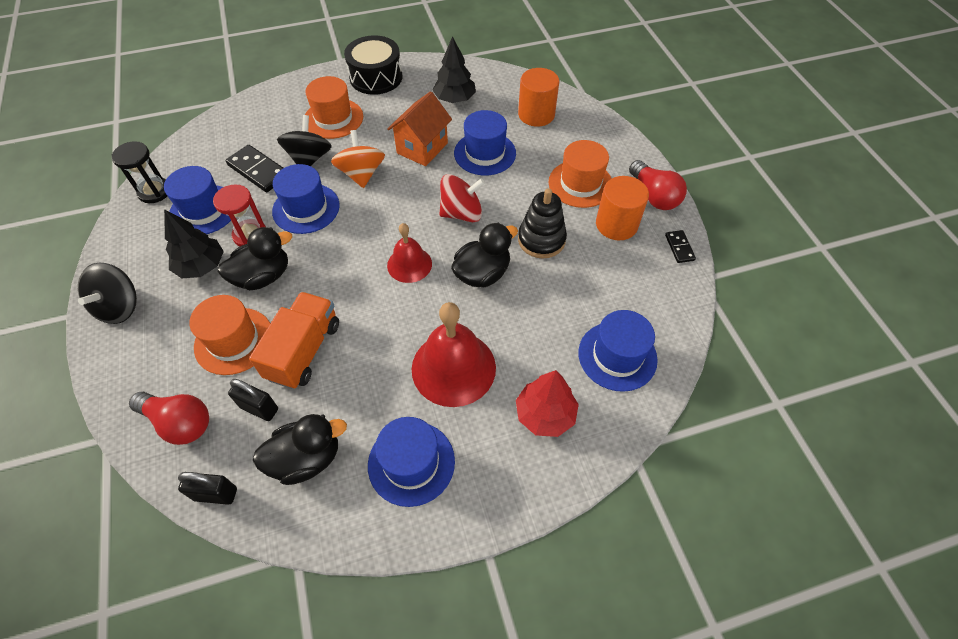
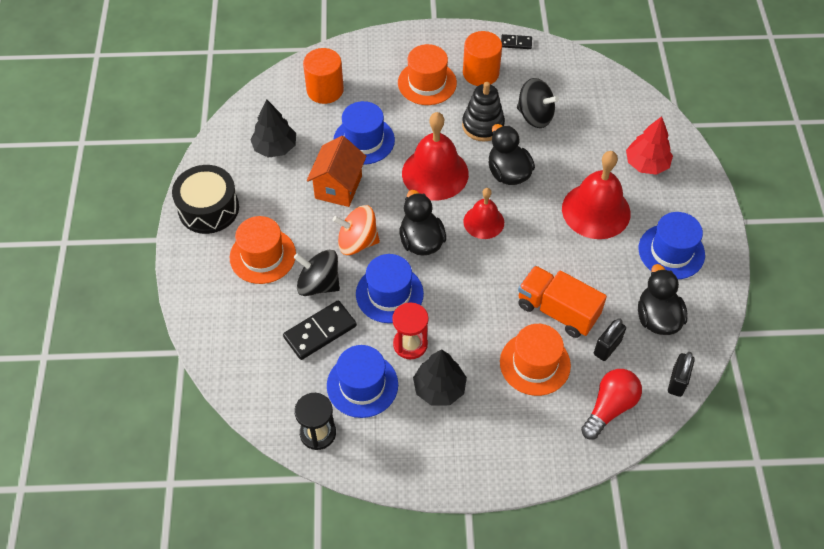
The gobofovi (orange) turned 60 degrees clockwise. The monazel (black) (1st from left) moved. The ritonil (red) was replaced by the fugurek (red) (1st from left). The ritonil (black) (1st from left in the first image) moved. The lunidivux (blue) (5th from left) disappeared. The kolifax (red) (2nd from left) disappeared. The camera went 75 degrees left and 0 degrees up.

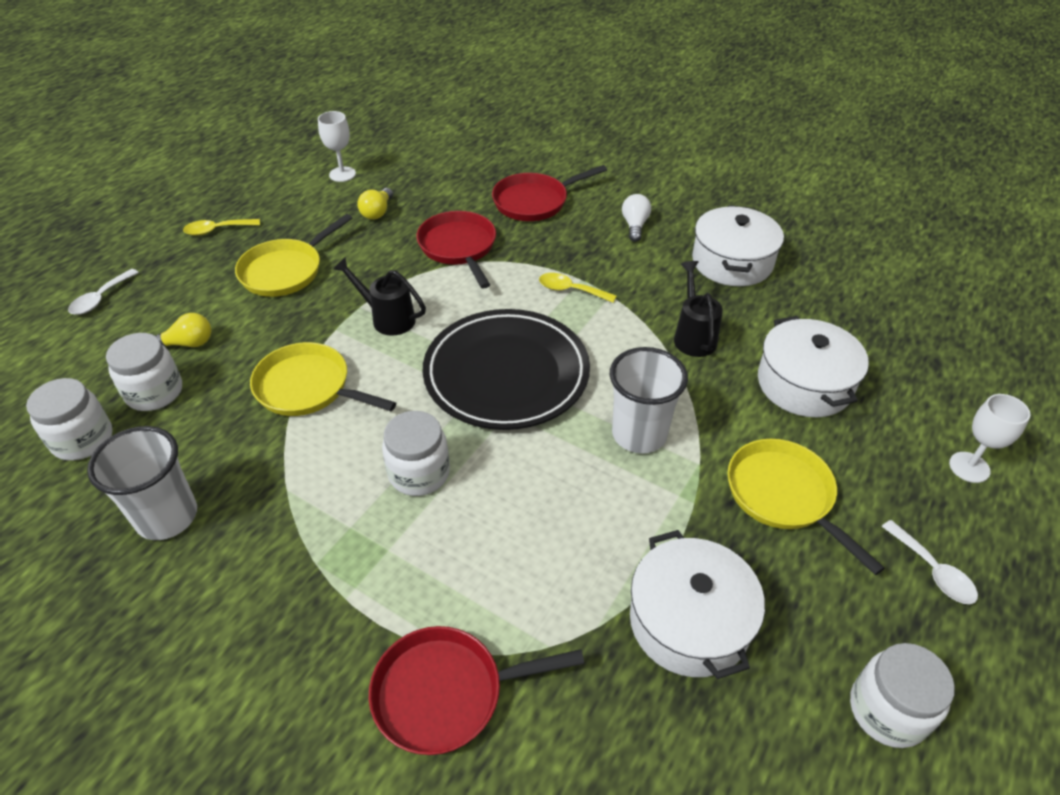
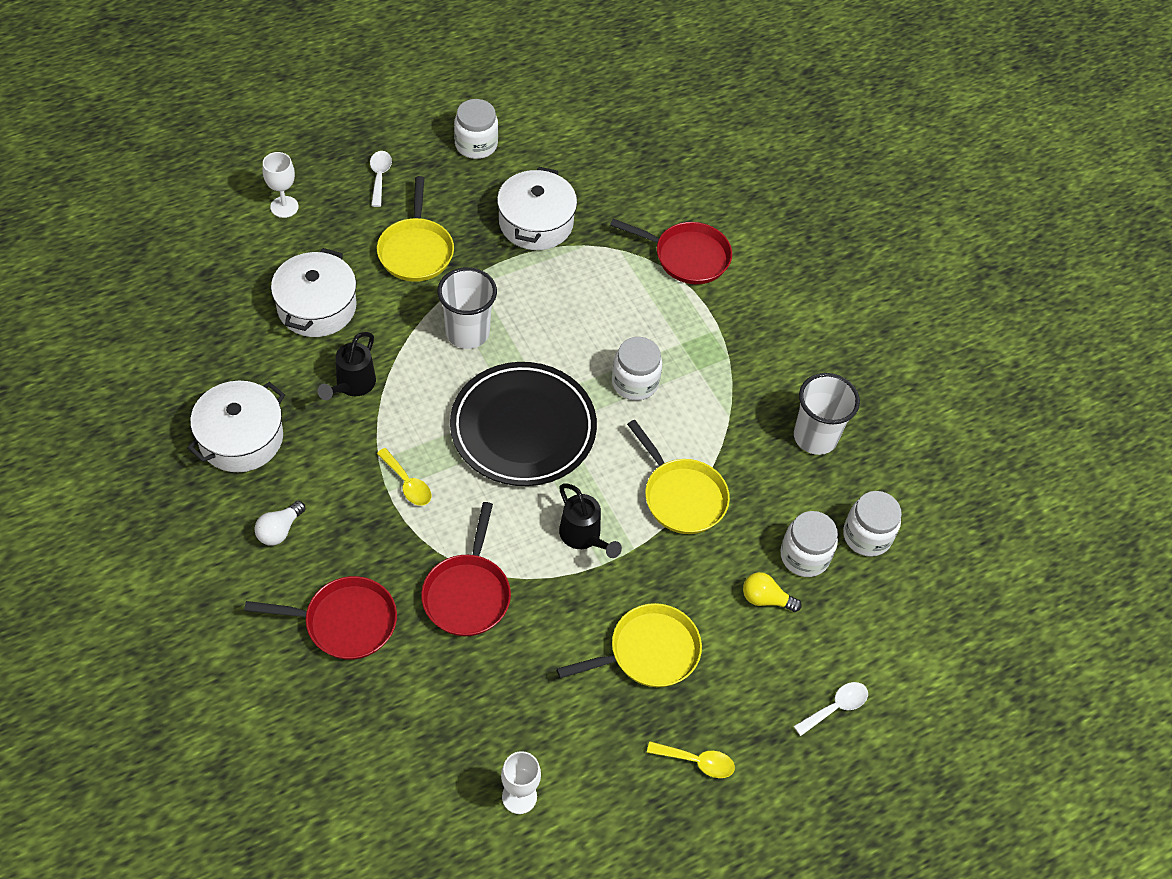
The kolifax (yellow) (2nd from left) disappeared. The camera went 155 degrees left and 10 degrees up.

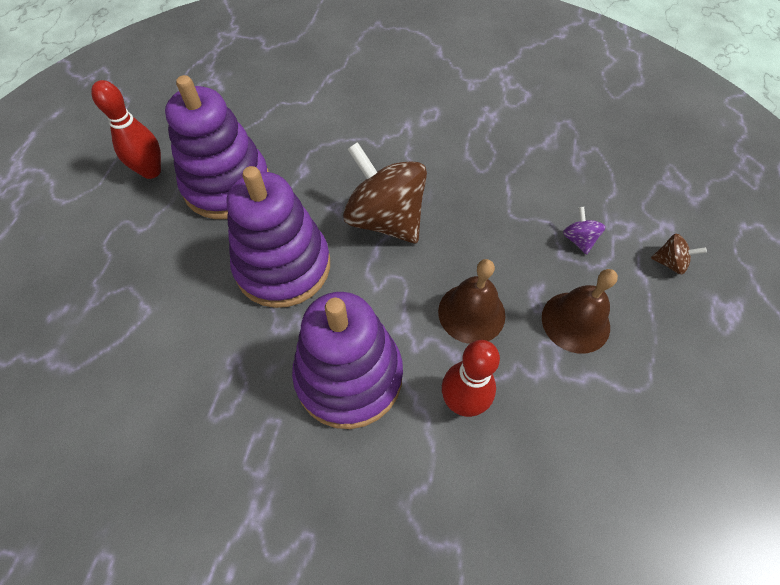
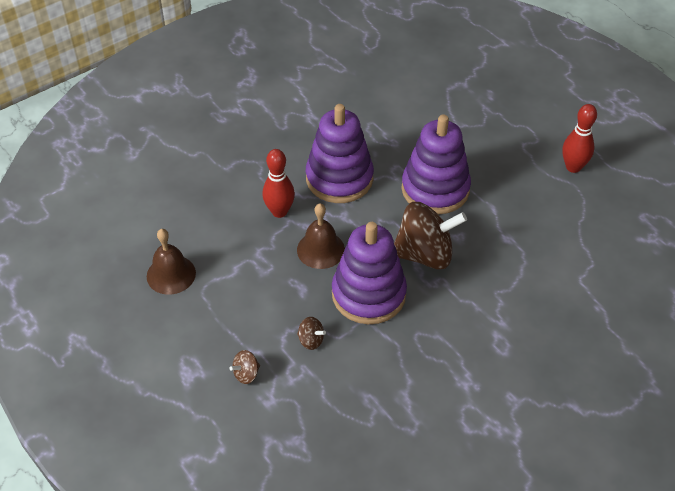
The fugurek (brown) (2nd from left in the first image) moved. The ritonil (purple) became the ritonil (brown) (2nd from left). The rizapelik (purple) (1st from left in the first image) moved. The camera went 130 degrees right and 10 degrees down.

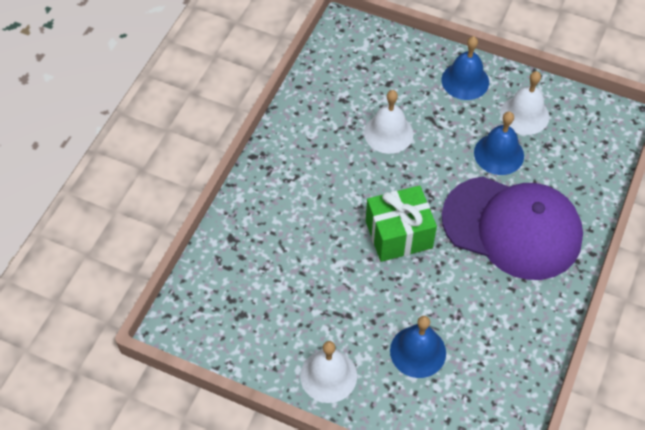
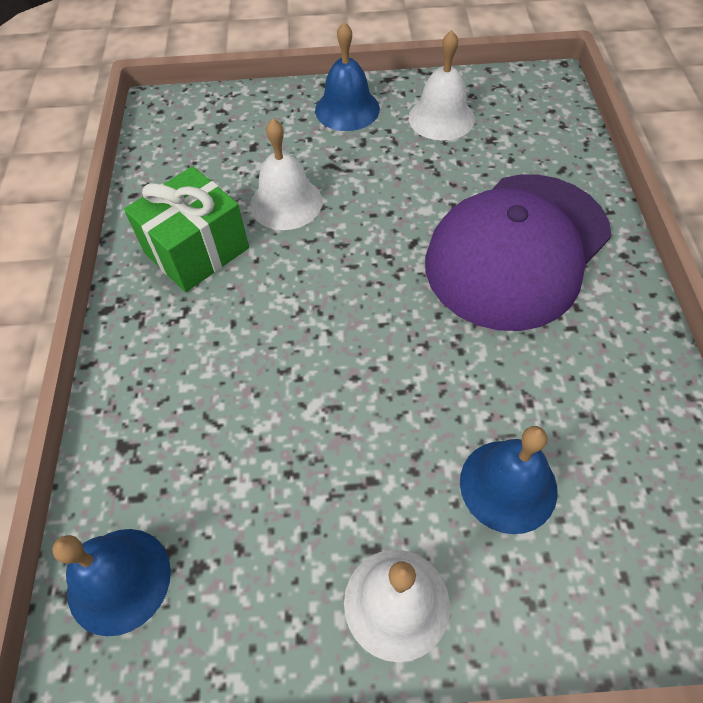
The fugurek (blue) (3rd from left in the first image) moved. The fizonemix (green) moved. The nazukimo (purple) turned 135 degrees clockwise. The camera went 25 degrees left and 0 degrees up.

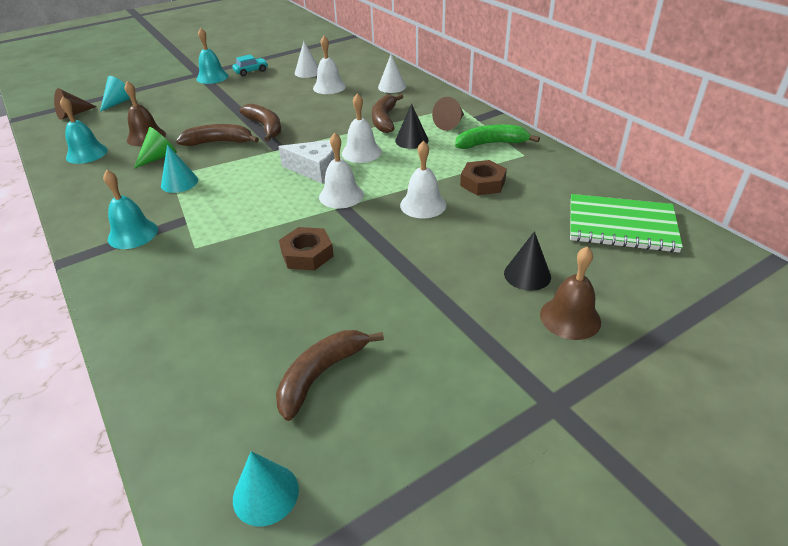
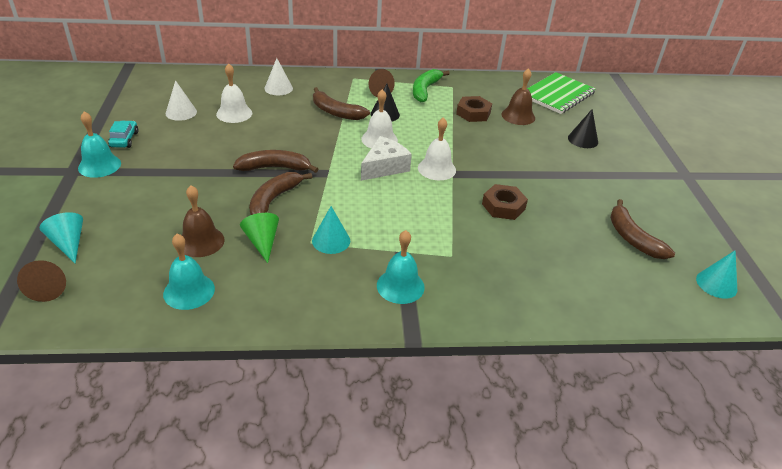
The fugurek (brown) (2nd from left) moved. The fugurek (white) (4th from left) disappeared. The camera went 65 degrees left and 0 degrees up.

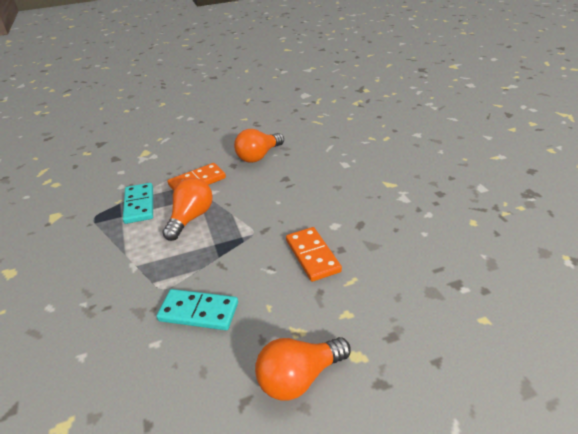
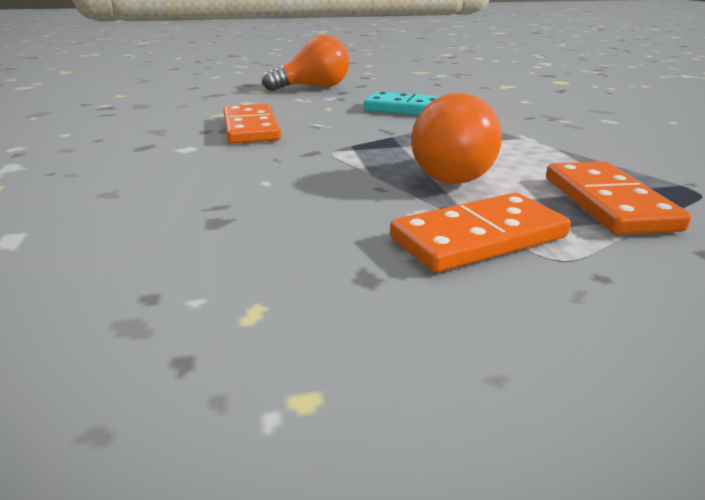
The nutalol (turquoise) (1st from left) became the nutalol (orange) (3rd from left). The kolifax (orange) (2nd from left) disappeared. The camera went 175 degrees left and 10 degrees down.

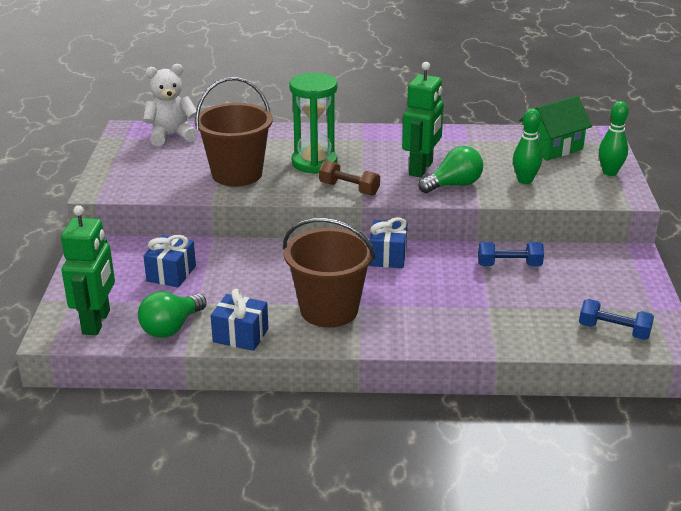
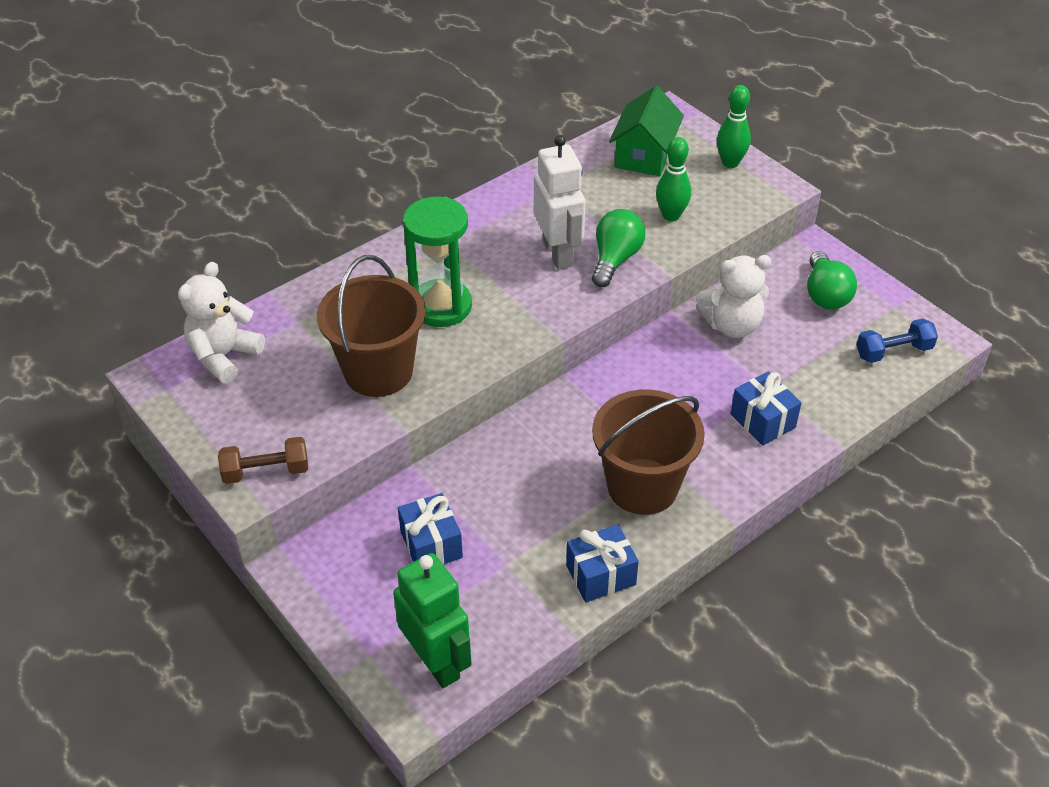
The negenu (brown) moved. The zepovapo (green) (2nd from left) became the zepovapo (white). The negenu (blue) (1st from left) was replaced by the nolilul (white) (2nd from left). The fizonemix (blue) (3rd from left) moved. The kolifax (green) (1st from left in the first image) moved. The camera went 40 degrees left and 15 degrees up.

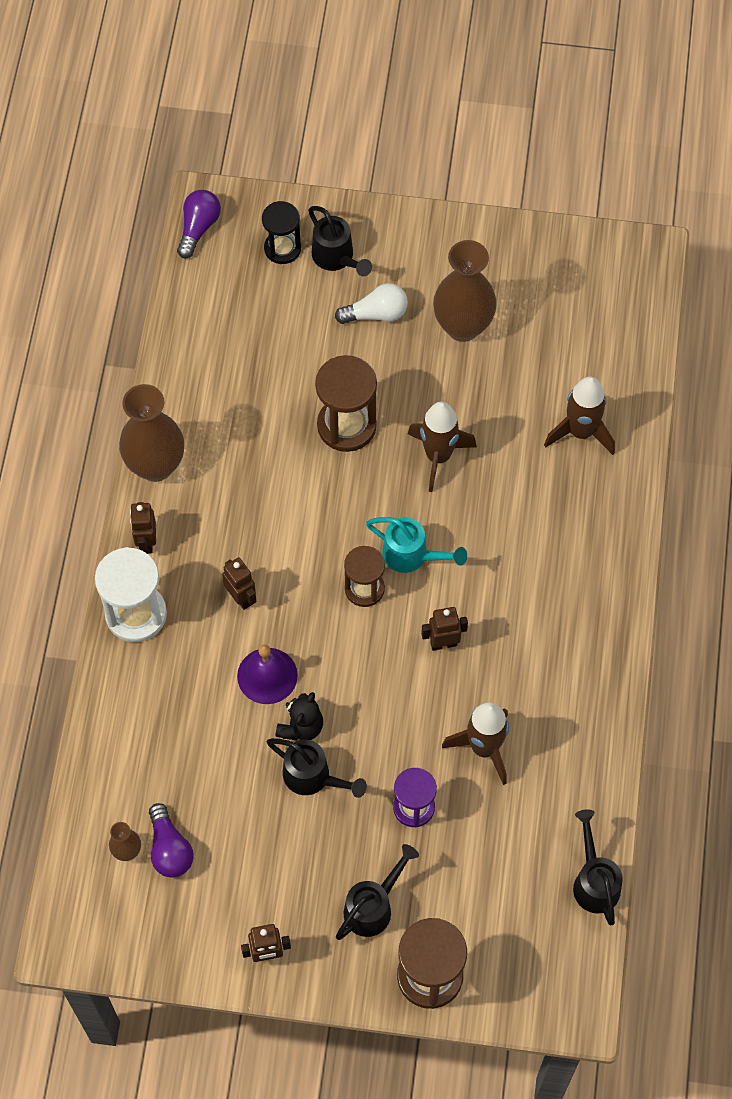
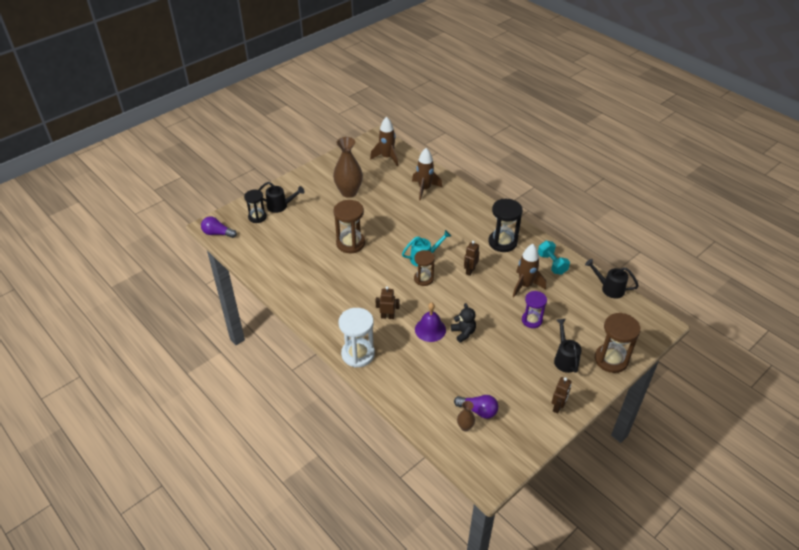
The kolifax (purple) (2nd from left in the first image) turned 45 degrees counterclockwise. The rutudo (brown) (1st from left) moved. The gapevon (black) (2nd from left) appeared. The negenu (turquoise) appeared. The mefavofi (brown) (2nd from left) disappeared. The zepovapo (brown) (1st from left) disappeared. The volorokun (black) (1st from left) disappeared. The kolifax (white) disappeared. The camera went 50 degrees left and 20 degrees down.

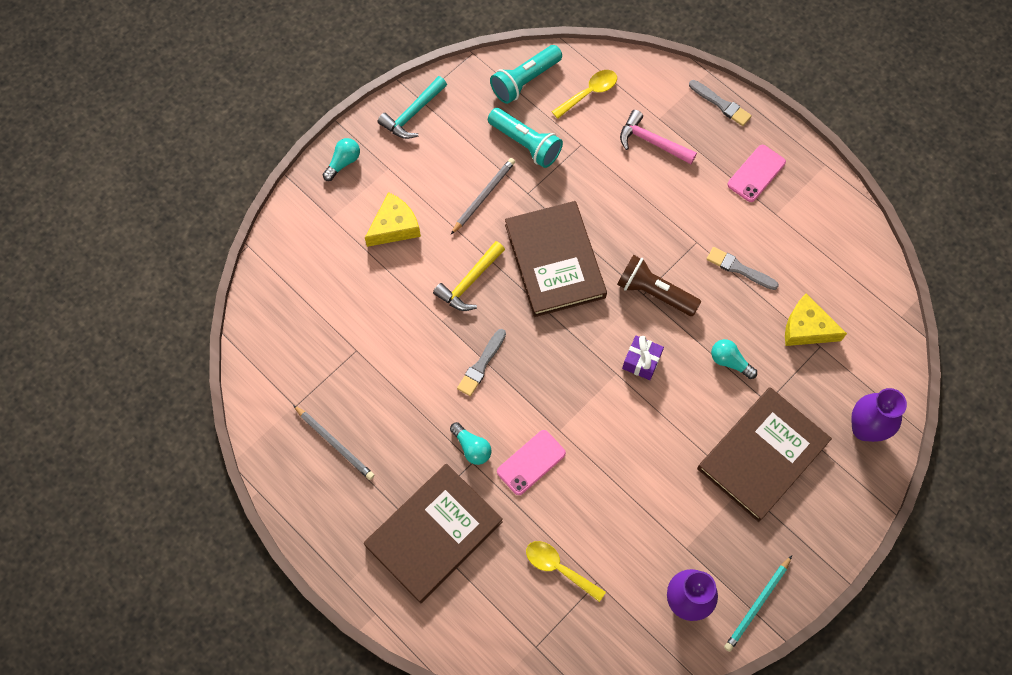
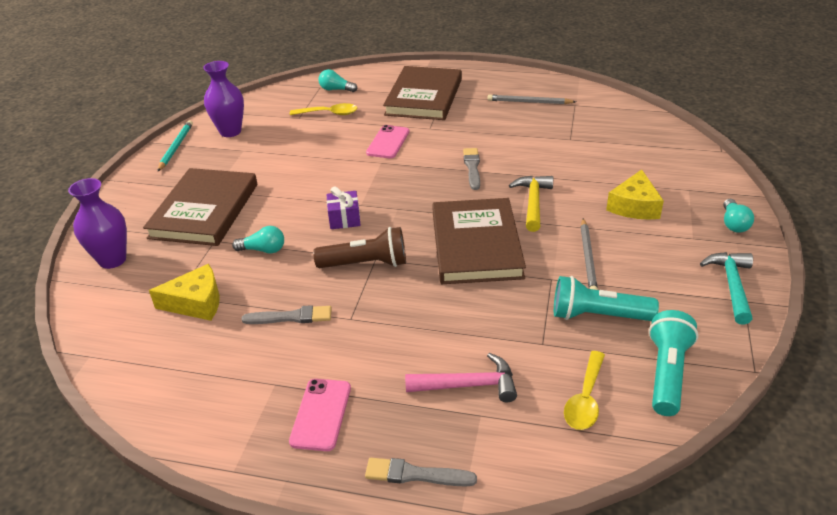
The kolifax (turquoise) (2nd from left) moved. The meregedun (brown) (2nd from left in the first image) turned 45 degrees clockwise. The camera went 150 degrees right and 30 degrees down.

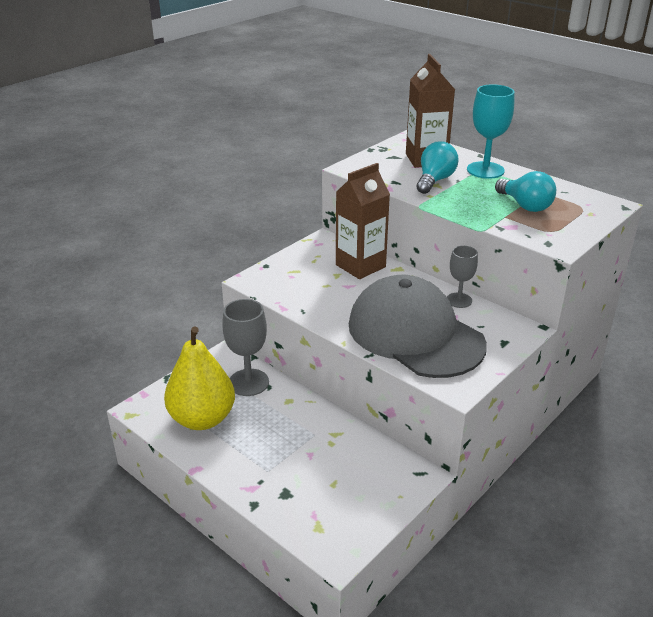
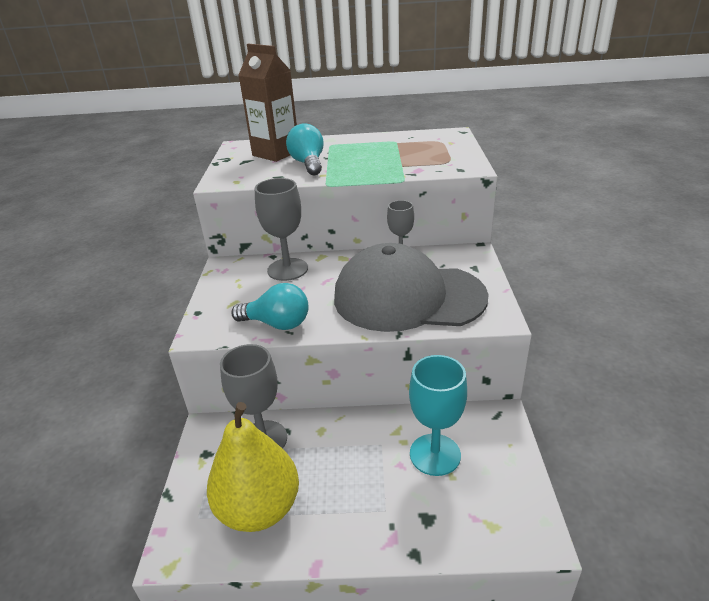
The kolifax (turquoise) (2nd from left in the first image) moved. The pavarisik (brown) (1st from left) was replaced by the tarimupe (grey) (2nd from left). The tarimupe (turquoise) moved. The camera went 40 degrees left and 0 degrees up.

